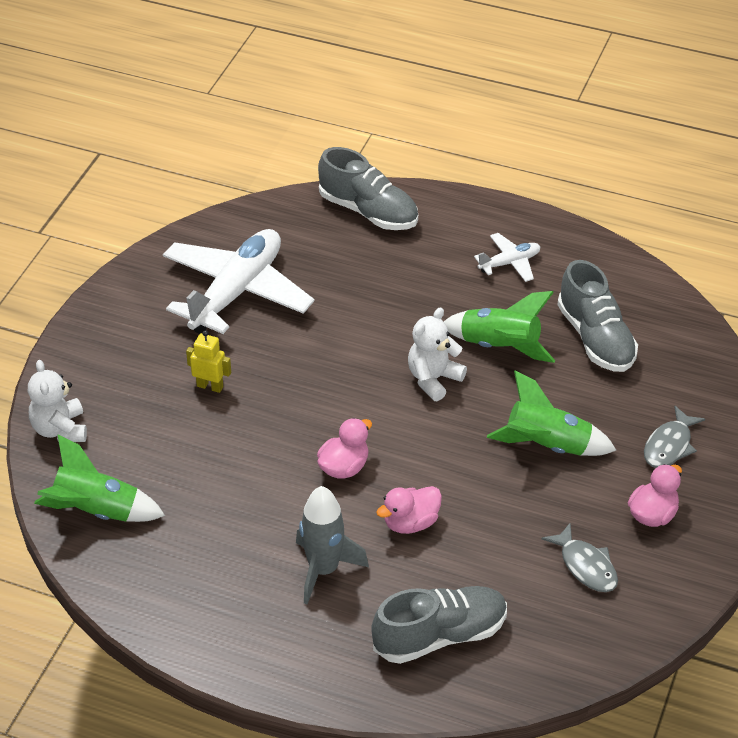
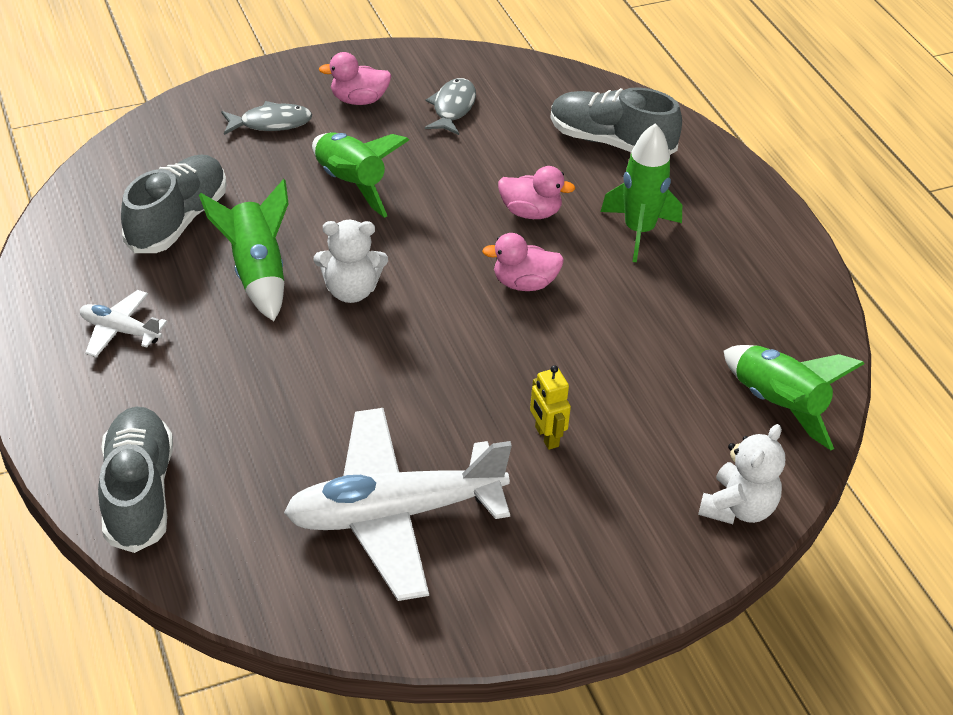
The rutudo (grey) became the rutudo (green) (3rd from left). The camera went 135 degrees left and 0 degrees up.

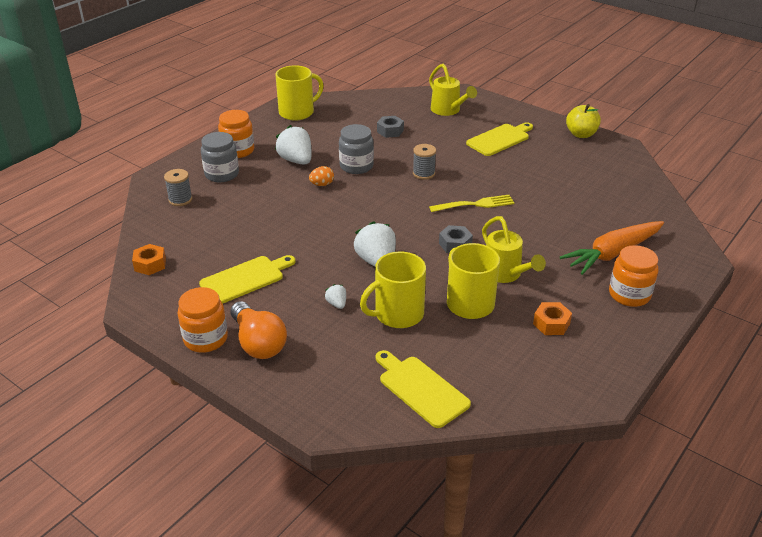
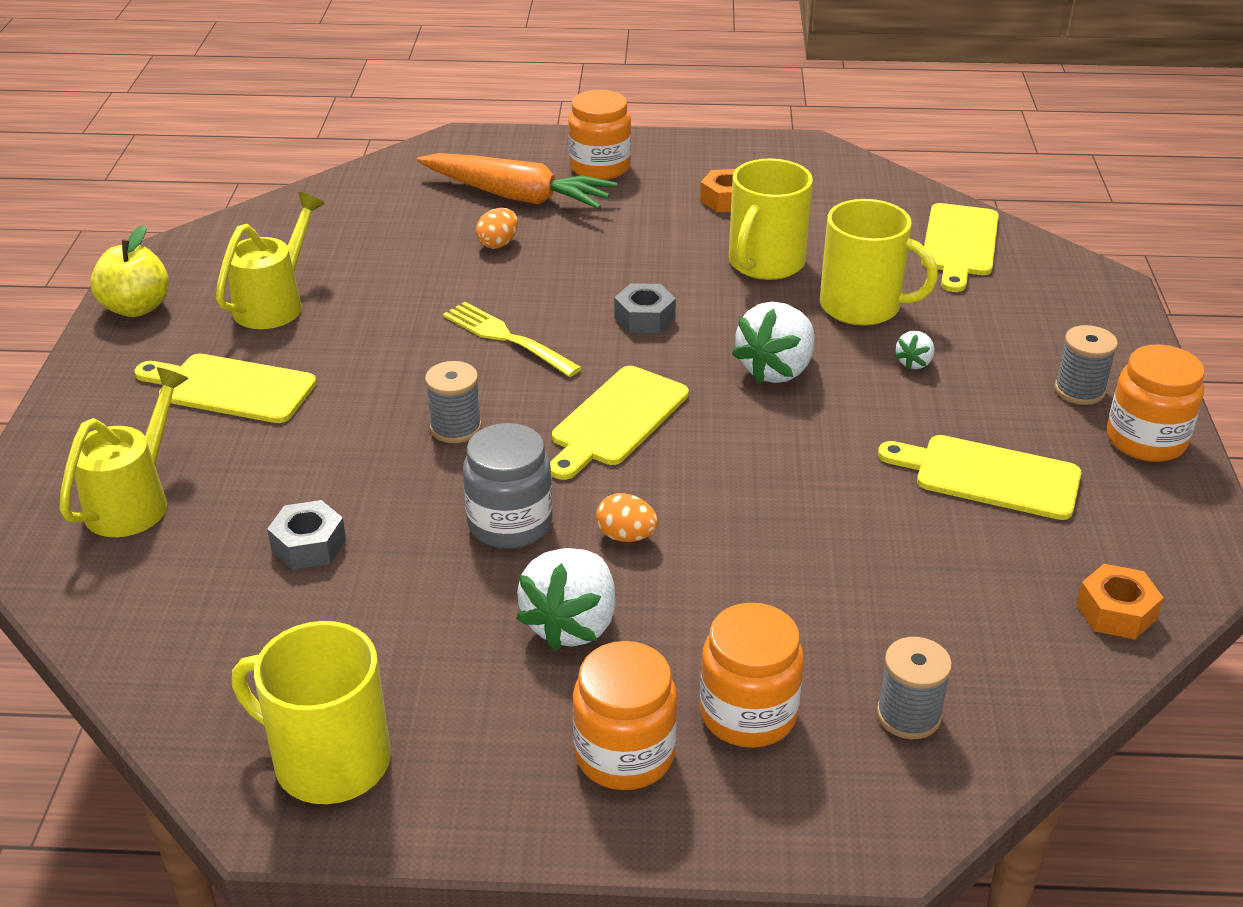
The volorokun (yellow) (2nd from left) moved. The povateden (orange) (1st from left) appeared. The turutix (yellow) (2nd from left) appeared. The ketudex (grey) (1st from left) became the ketudex (orange) (3rd from left). The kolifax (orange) was replaced by the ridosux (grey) (3rd from left). The camera went 125 degrees left and 0 degrees up.

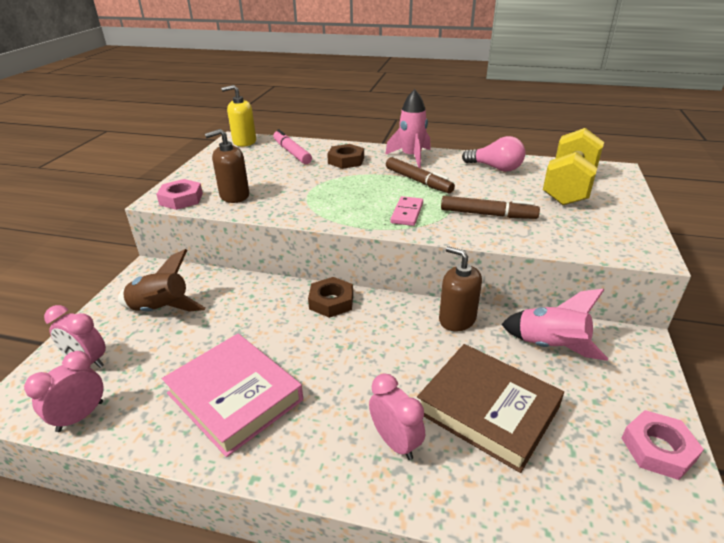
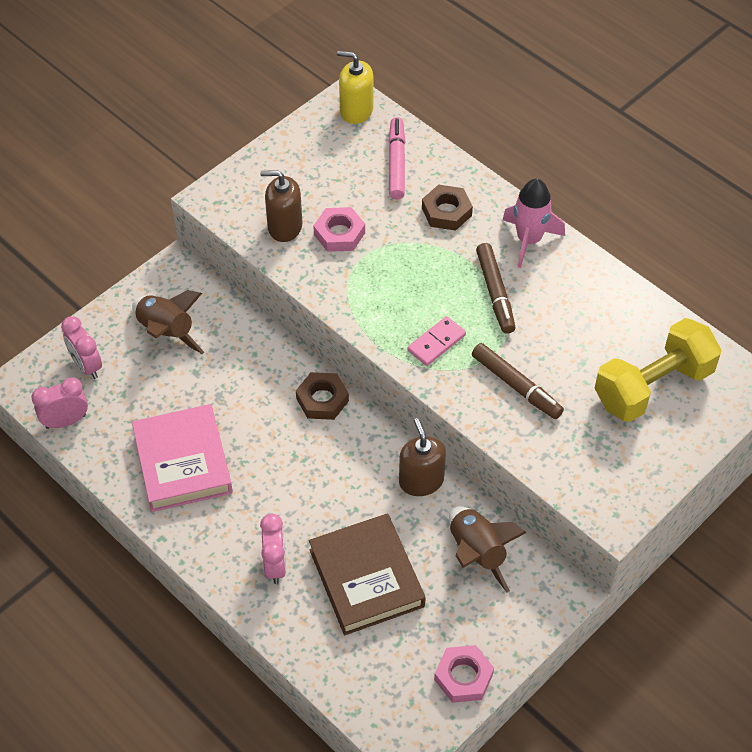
The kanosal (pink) (1st from left) moved. The rutudo (pink) (2nd from left) became the rutudo (brown) (2nd from left). The kolifax (pink) disappeared. The camera went 30 degrees right and 20 degrees up.

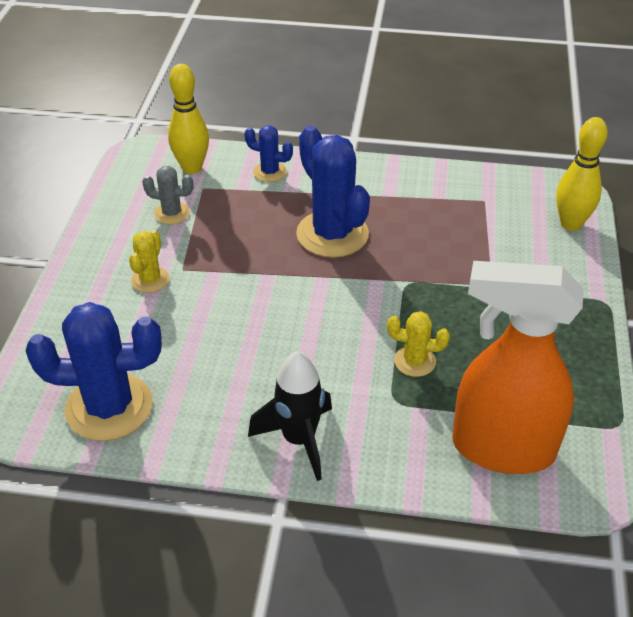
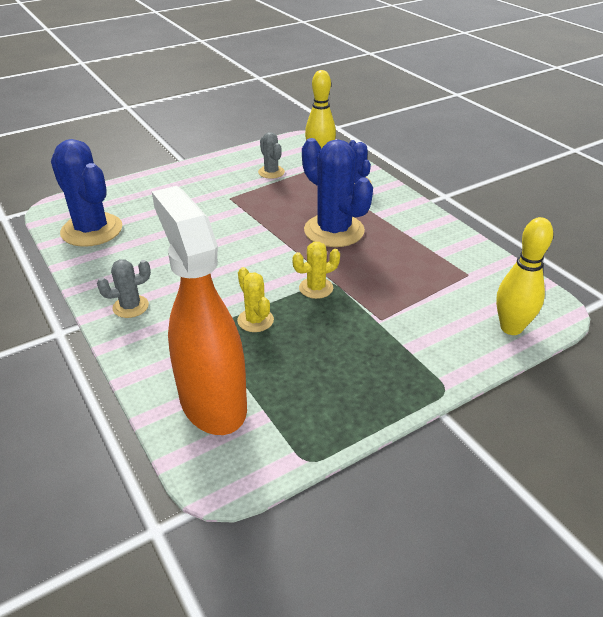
The rutudo (black) was replaced by the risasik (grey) (1st from left). The risasik (yellow) (1st from left in the first image) moved. The risasik (blue) (3rd from left in the first image) turned 60 degrees counterclockwise. The camera went 50 degrees right and 5 degrees down.

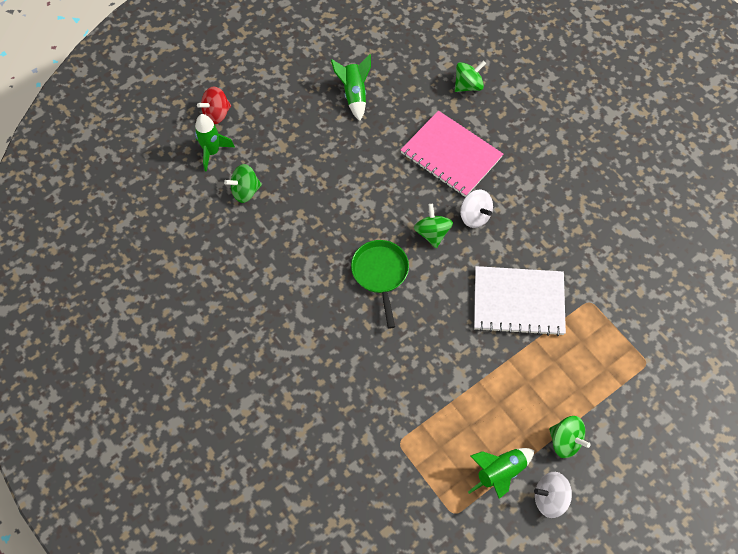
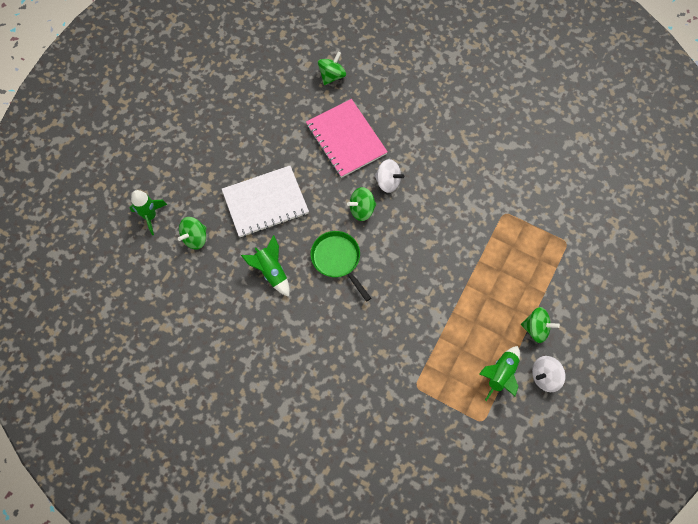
The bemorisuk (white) moved. The rutudo (green) (2nd from left) moved. The bemorisuk (pink) turned 45 degrees clockwise. The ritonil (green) (2nd from left in the first image) turned 75 degrees counterclockwise. The ritonil (red) disappeared. The camera went 25 degrees left and 5 degrees up.

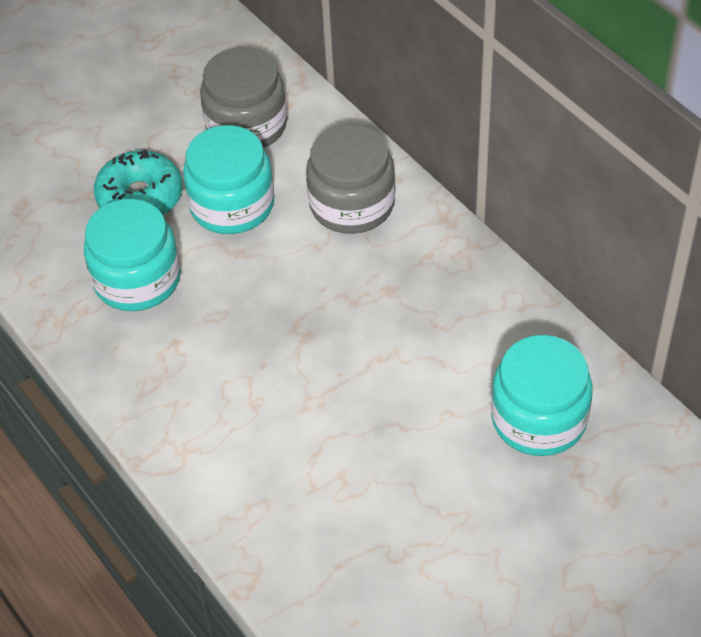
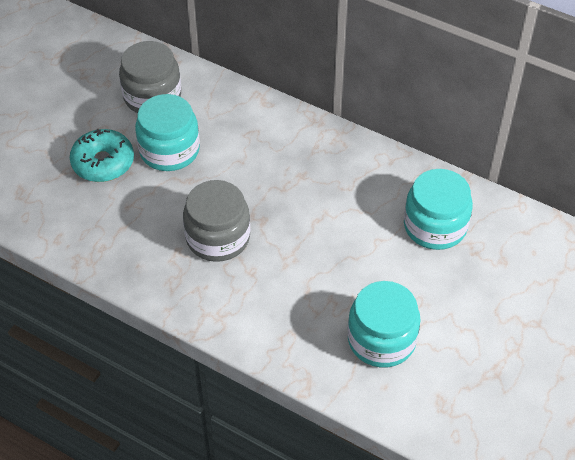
The ketudex (grey) (2nd from left) moved. The ketudex (turquoise) (1st from left in the first image) moved. The camera went 25 degrees left and 0 degrees up.

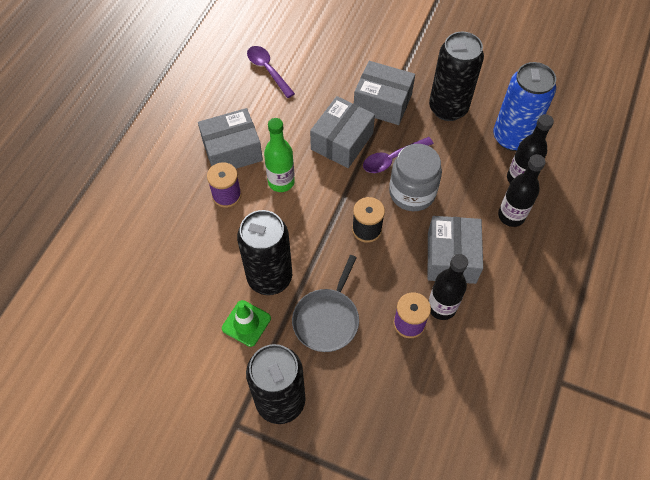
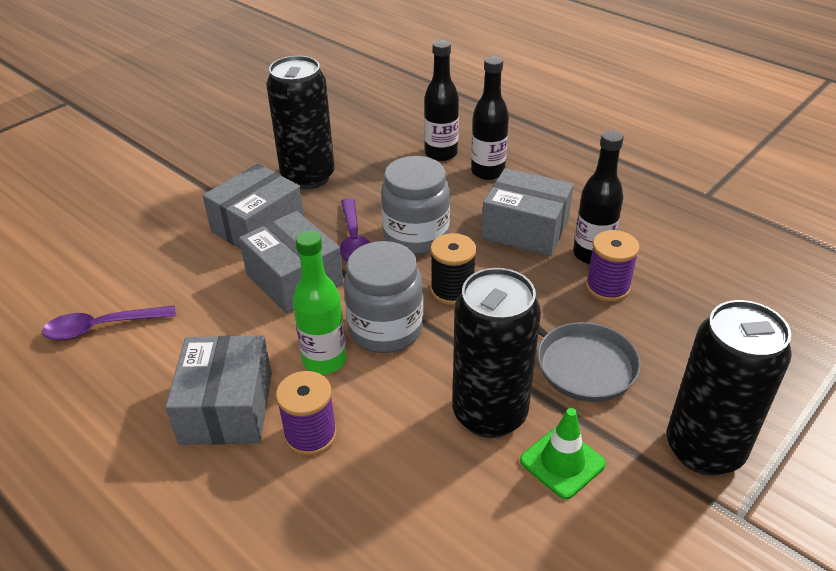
The ketudex (grey) (1st from left) appeared. The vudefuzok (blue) disappeared. The camera went 70 degrees left and 20 degrees down.

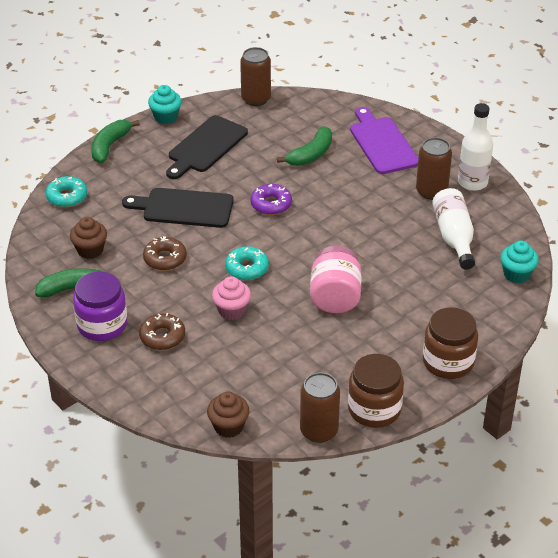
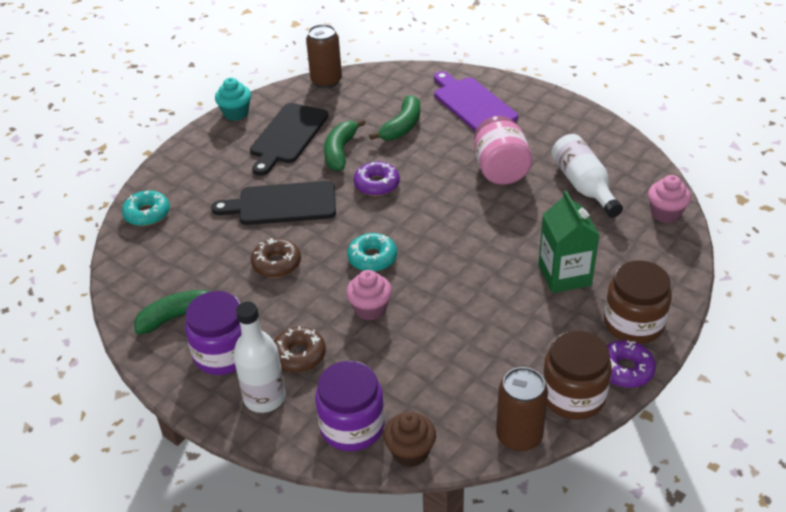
The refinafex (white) (2nd from left in the first image) moved. The ketudex (purple) (2nd from left) appeared. The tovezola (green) (2nd from left) moved. The ketudex (pink) moved. The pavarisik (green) appeared. The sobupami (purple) (2nd from left) appeared. The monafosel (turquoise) (2nd from left) became the monafosel (pink) (2nd from left). The monafosel (brown) (1st from left) disappeared. The vudefuzok (brown) (3rd from left) disappeared. The camera went 10 degrees left and 0 degrees up.

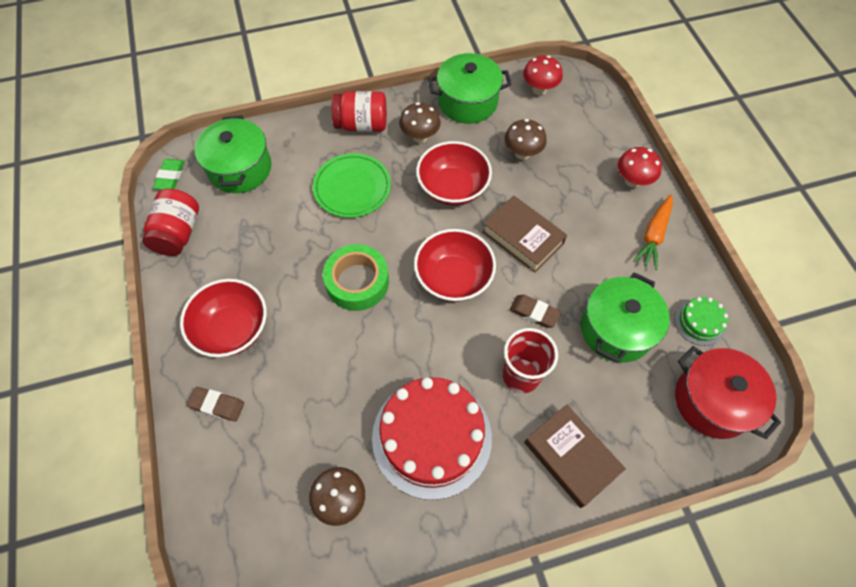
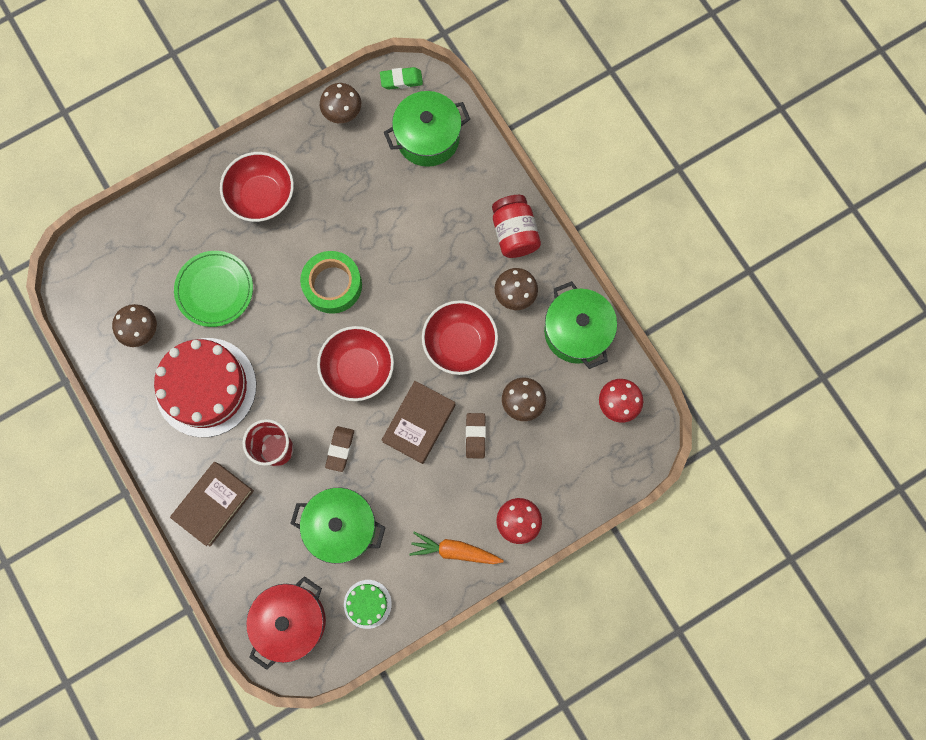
The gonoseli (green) moved. The ketudex (red) (1st from left) was replaced by the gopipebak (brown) (2nd from left). The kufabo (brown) (1st from left in the first image) moved. The camera went 75 degrees right and 15 degrees up.

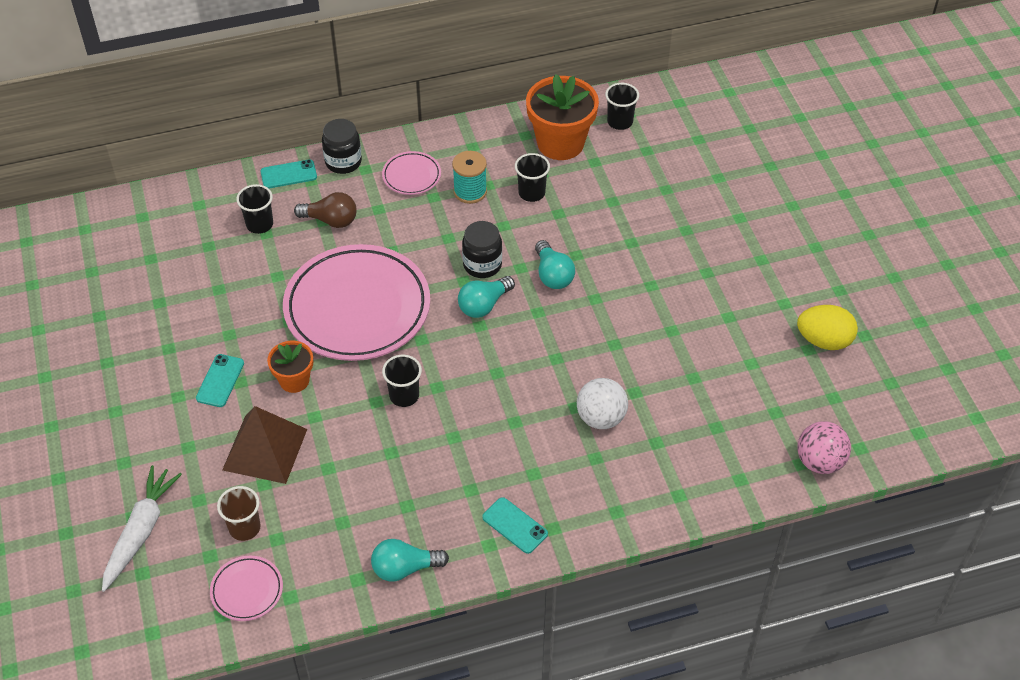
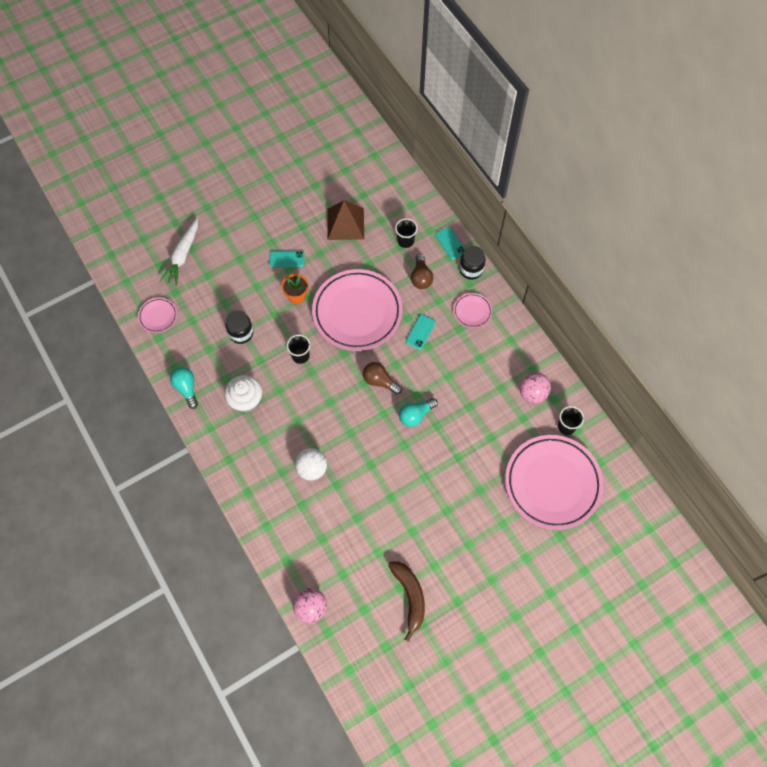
The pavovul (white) turned 105 degrees clockwise. The monafosel (white) appeared. The ketudex (black) (2nd from left in the first image) moved. The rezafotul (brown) moved. The kolifax (turquoise) (2nd from left) became the kolifax (brown) (1st from left). The povateden (yellow) was replaced by the tovezola (brown). The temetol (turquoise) (3rd from left in the first image) moved. The gonoseli (pink) (4th from left) appeared. The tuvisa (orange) (2nd from left) was replaced by the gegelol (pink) (2nd from left). The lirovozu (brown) disappeared. The ridosux (turquoise) disappeared. The lirovozu (black) (3rd from left) disappeared. The camera went 75 degrees right and 15 degrees up.

